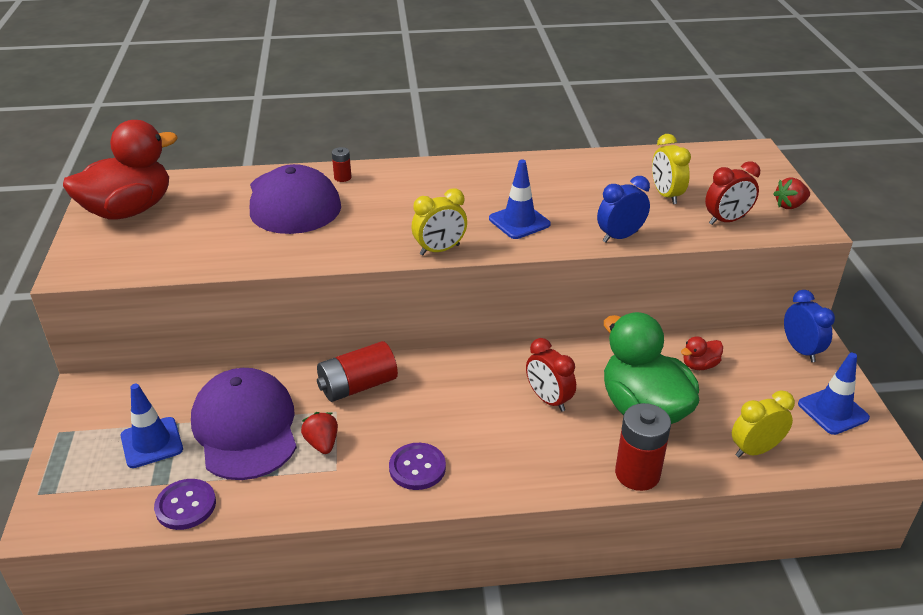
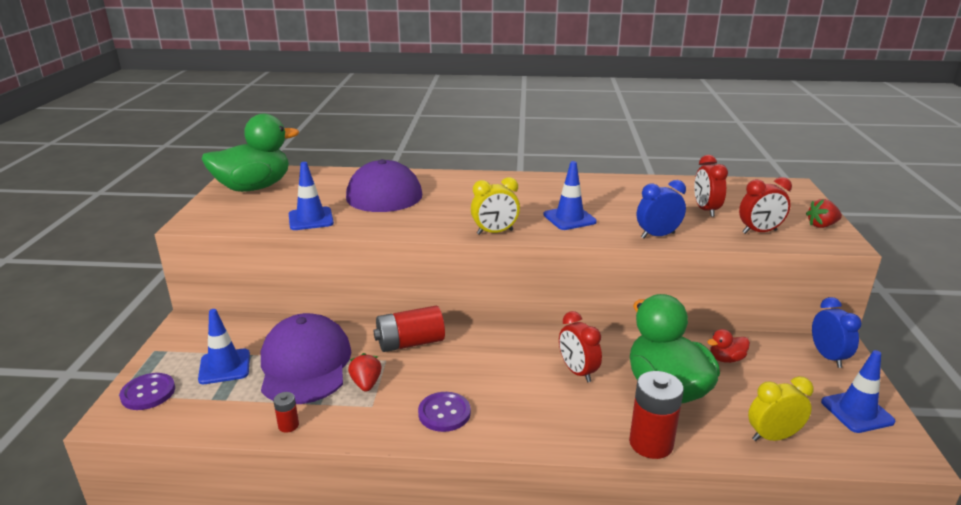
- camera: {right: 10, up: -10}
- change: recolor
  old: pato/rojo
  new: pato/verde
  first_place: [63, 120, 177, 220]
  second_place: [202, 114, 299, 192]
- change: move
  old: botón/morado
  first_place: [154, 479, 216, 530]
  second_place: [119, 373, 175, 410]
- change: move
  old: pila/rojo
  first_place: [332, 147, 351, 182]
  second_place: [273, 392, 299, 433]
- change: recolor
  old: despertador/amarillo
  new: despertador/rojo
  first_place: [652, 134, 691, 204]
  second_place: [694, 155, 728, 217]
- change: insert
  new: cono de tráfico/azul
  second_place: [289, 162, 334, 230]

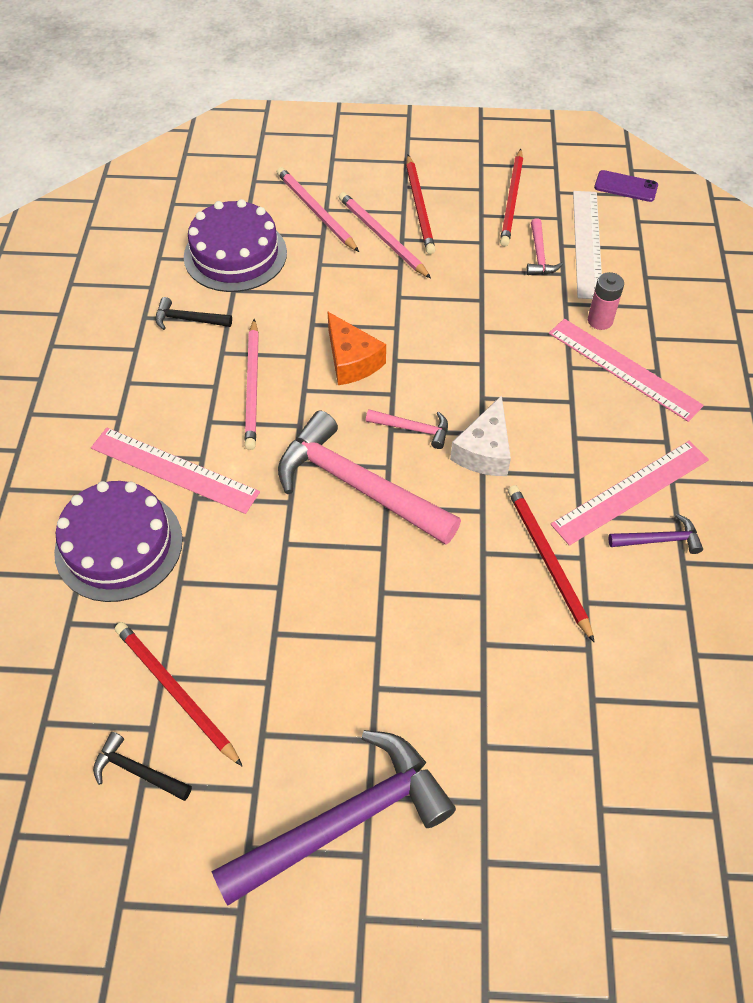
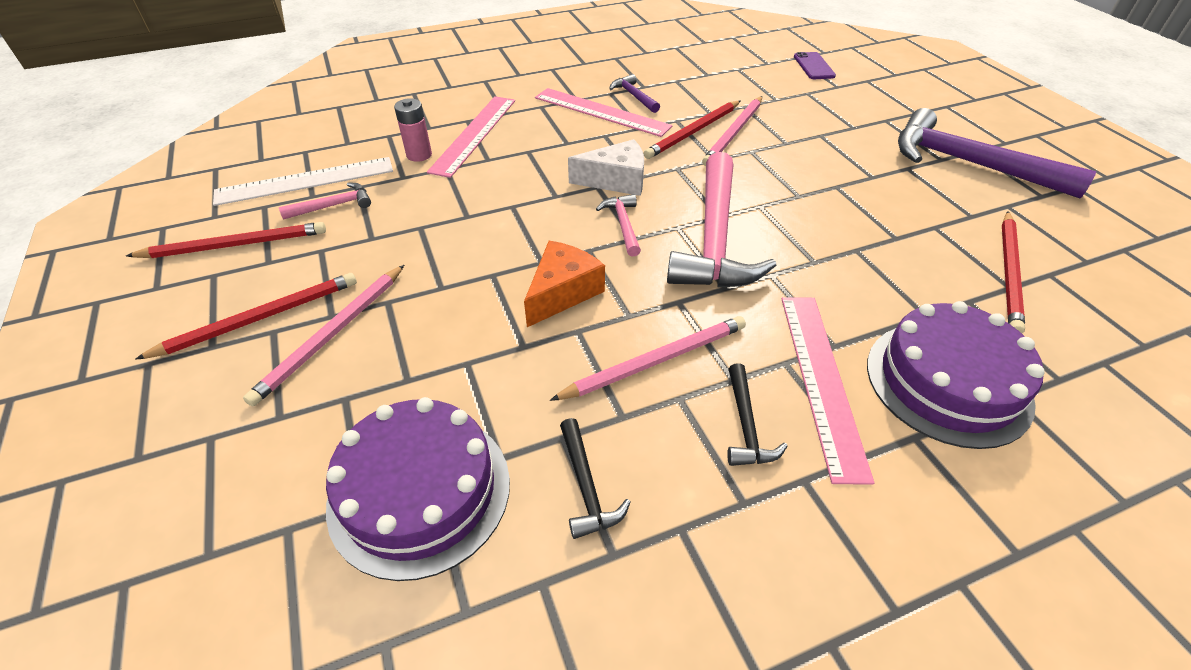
- camera: {right: -115, up: -10}
- change: move
  old: martillo/negro
  first_place: [93, 732, 192, 801]
  second_place: [727, 363, 787, 466]
- change: move
  old: lápiz/rosa
  first_place: [277, 167, 359, 252]
  second_place: [702, 96, 762, 166]
- change: move
  old: móvil/morado
  first_place: [594, 170, 658, 202]
  second_place: [794, 52, 836, 79]

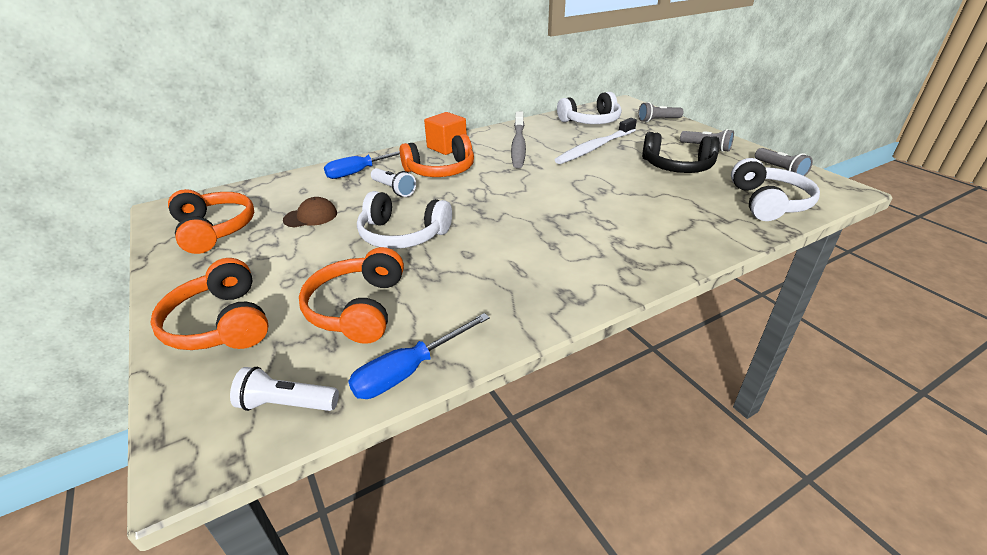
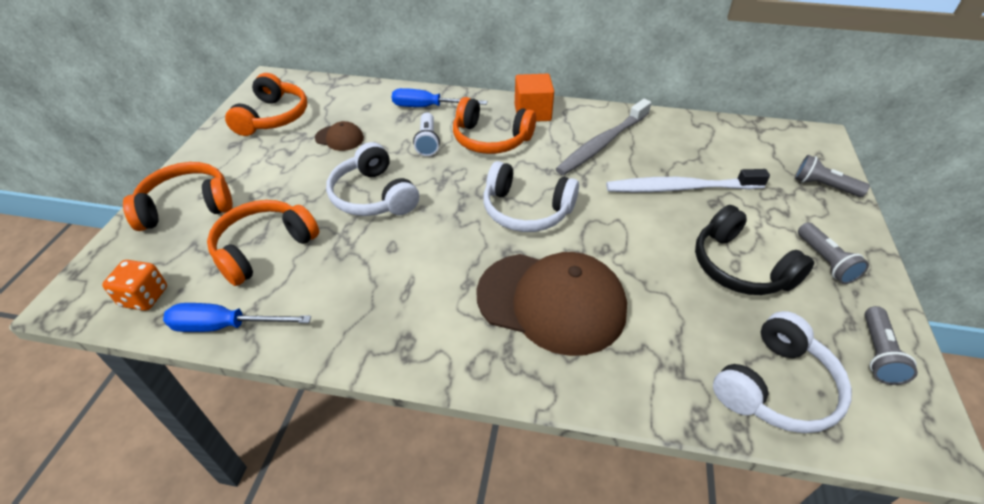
- camera: {right: 40, up: 10}
- change: rotate
  old: auriculares/naranja
  first_place: [150, 258, 269, 350]
  second_place: [123, 162, 233, 231]
  degrees: 60
- change: replace
  old: lámpara de mano/blanco
  new: dado/naranja
  first_place: [230, 367, 339, 411]
  second_place: [102, 260, 167, 311]
- change: move
  old: auriculares/blanco
  first_place: [557, 92, 622, 124]
  second_place: [483, 161, 579, 232]
- change: insert
  new: gorra/marrón
  second_place: [476, 252, 627, 356]

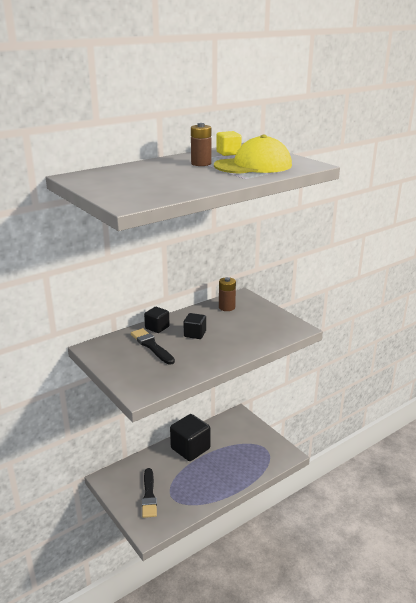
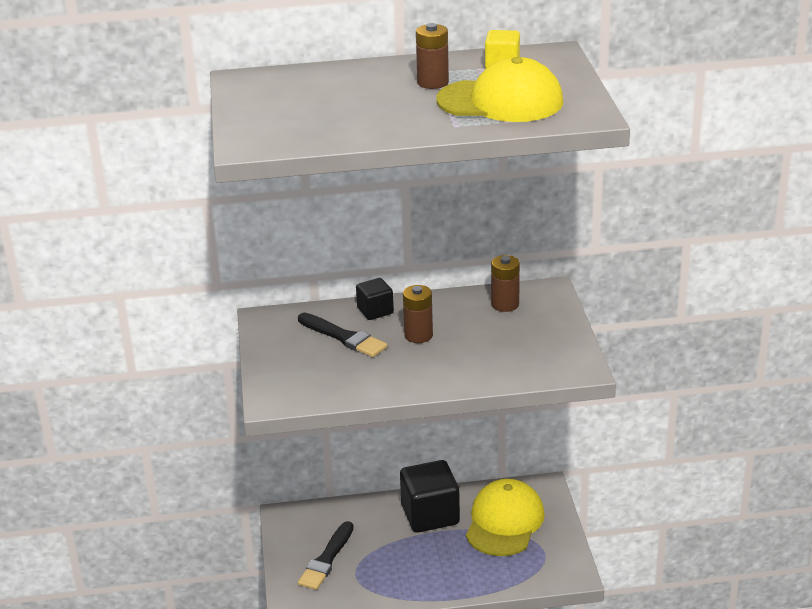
- camera: {right: 30, up: 5}
- change: rotate
  old: pincel/negro
  first_place: [131, 328, 175, 365]
  second_place: [298, 313, 387, 357]
  degrees: 135
- change: replace
  old: cubo/negro
  new: pila/marrón
  first_place: [183, 313, 206, 339]
  second_place: [403, 285, 433, 343]
- change: insert
  new: gorra/amarillo
  second_place: [466, 479, 545, 556]

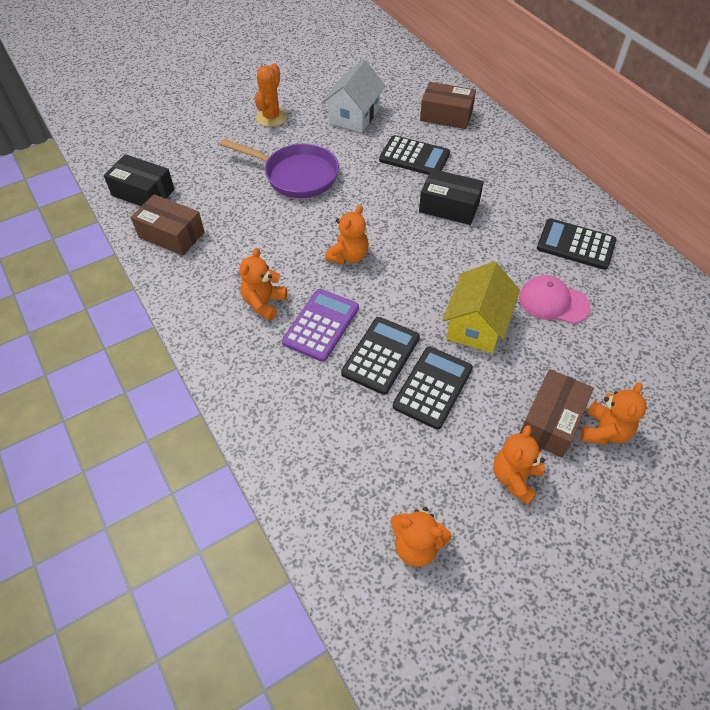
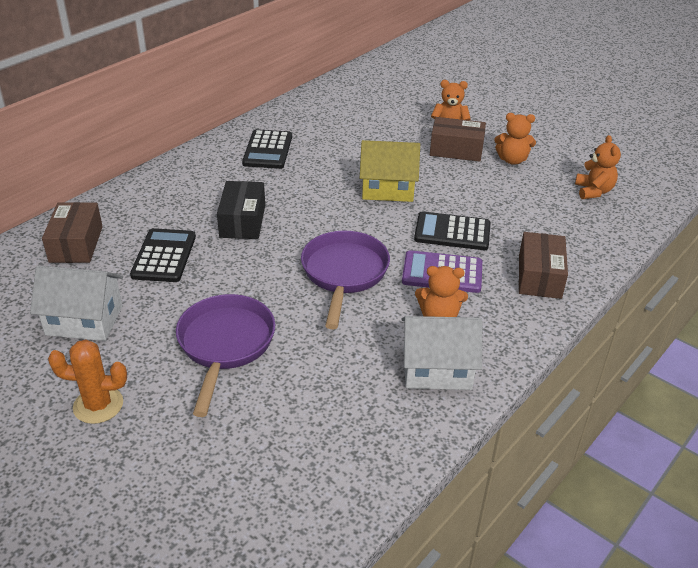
- camera: {right: -110, up: -15}
- change: delete
  old: caja/negro
  first_place: [104, 154, 175, 206]
- change: move
  old: caja/marrón
  first_place: [131, 194, 205, 256]
  second_place: [519, 232, 568, 299]
- change: replace
  old: osito/naranja
  new: sartén/morado
  first_place: [325, 205, 369, 264]
  second_place: [301, 231, 390, 329]
- change: delete
  old: calculadora/negro
  first_place: [393, 346, 473, 429]
- change: delete
  old: gorra/rosa
  first_place: [519, 275, 590, 324]
- change: insert
  new: casa/blanco
  second_place: [401, 316, 482, 390]

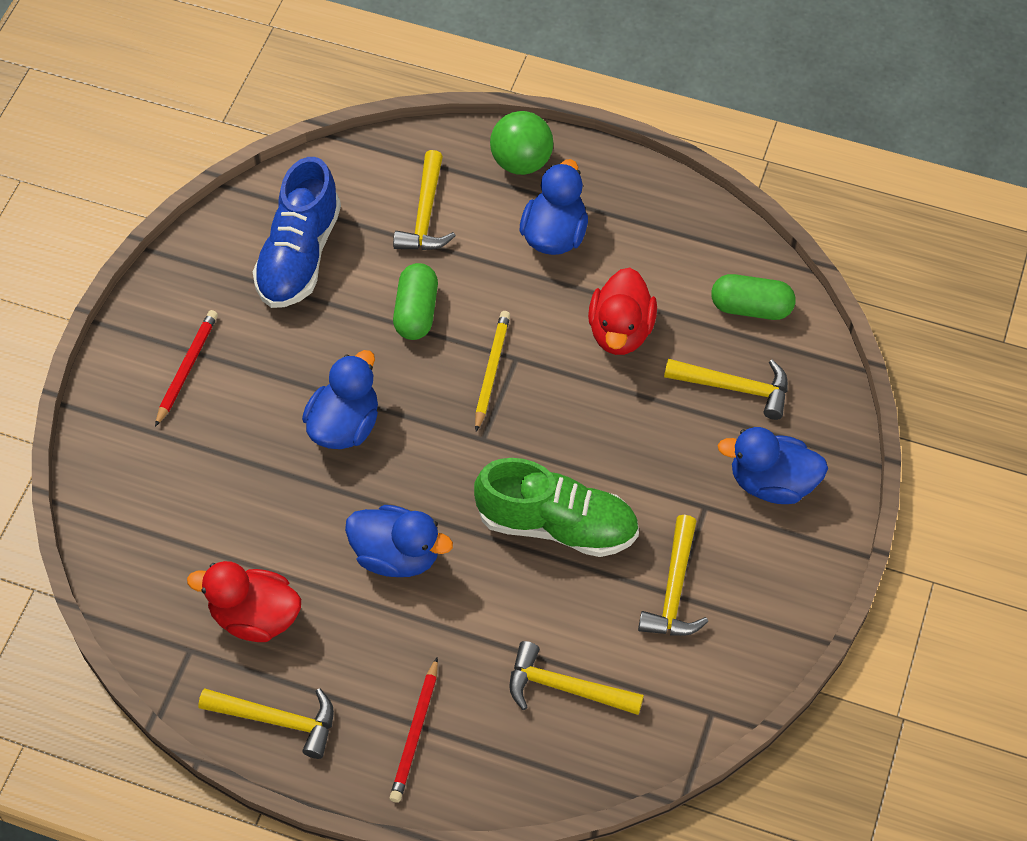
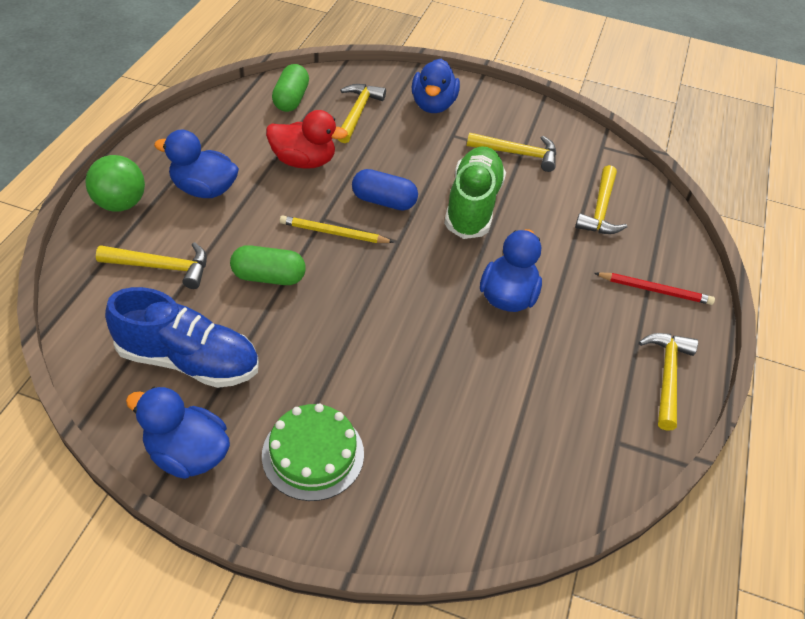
- camera: {right: -95, up: -10}
- change: replace
  old: lápiz/rojo
  new: tarta/verde
  first_place: [155, 310, 218, 427]
  second_place: [262, 404, 364, 501]
- change: delete
  old: pato/rojo
  first_place: [187, 561, 301, 642]
- change: move
  old: pato/azul
  first_place: [302, 350, 378, 449]
  second_place: [126, 387, 230, 479]
- change: insert
  new: cápsula/azul
  second_place: [352, 169, 418, 210]

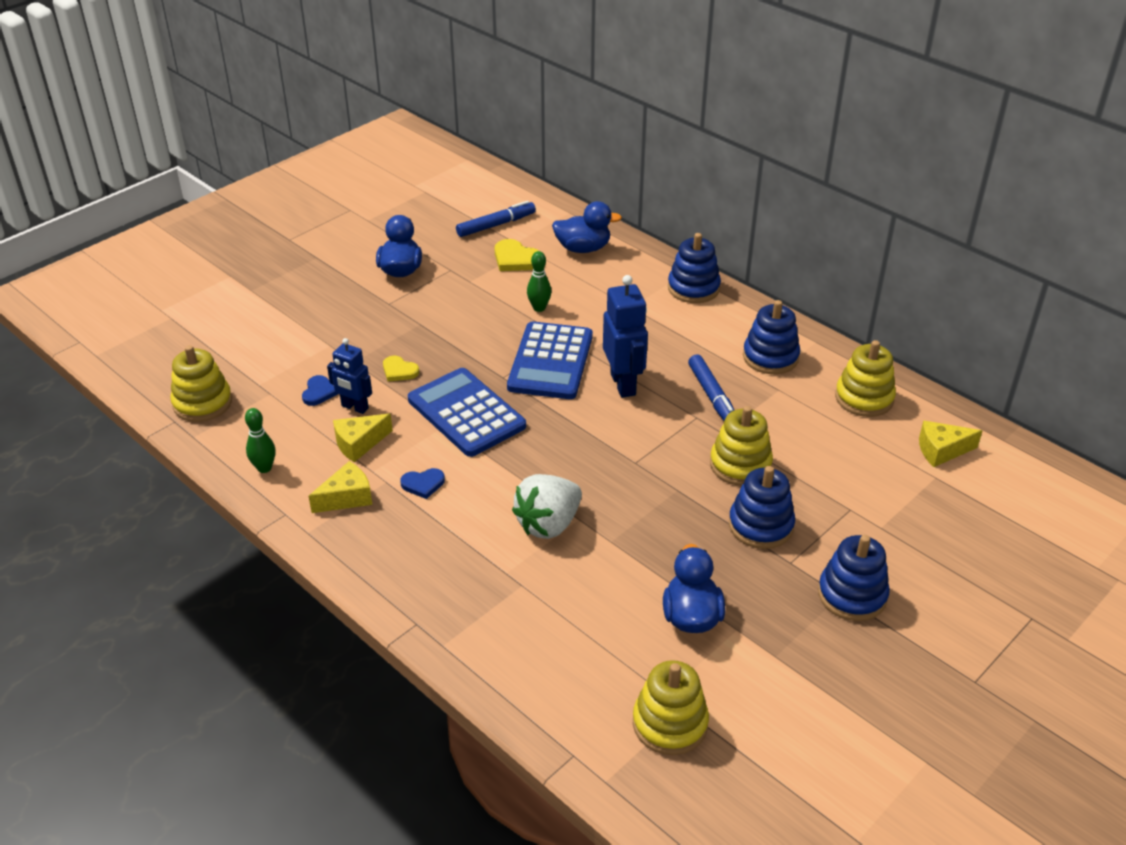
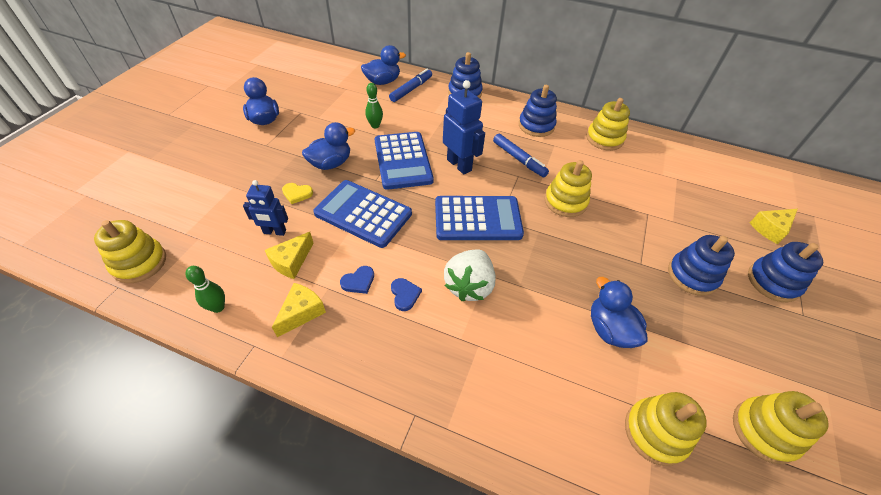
- camera: {right: -25, up: 10}
- change: move
  old: corazón/azul
  first_place: [302, 375, 338, 406]
  second_place: [391, 278, 422, 311]
- change: move
  old: rotulador/azul
  first_place: [456, 201, 536, 237]
  second_place: [389, 69, 432, 102]
- change: delete
  old: corazón/amarillo
  first_place: [495, 239, 539, 271]
- change: move
  old: juguete apilable/azul
  first_place: [729, 466, 795, 549]
  second_place: [748, 242, 823, 302]
- change: move
  old: queso/amarillo
  first_place: [919, 421, 982, 467]
  second_place: [750, 209, 798, 244]
- change: insert
  new: pato/azul
  second_place: [302, 122, 355, 170]
- change: insert
  new: calculadora/azul
  second_place: [435, 196, 524, 240]
- change: insert
  new: juguete apilable/amarillo
  second_place: [733, 391, 829, 464]

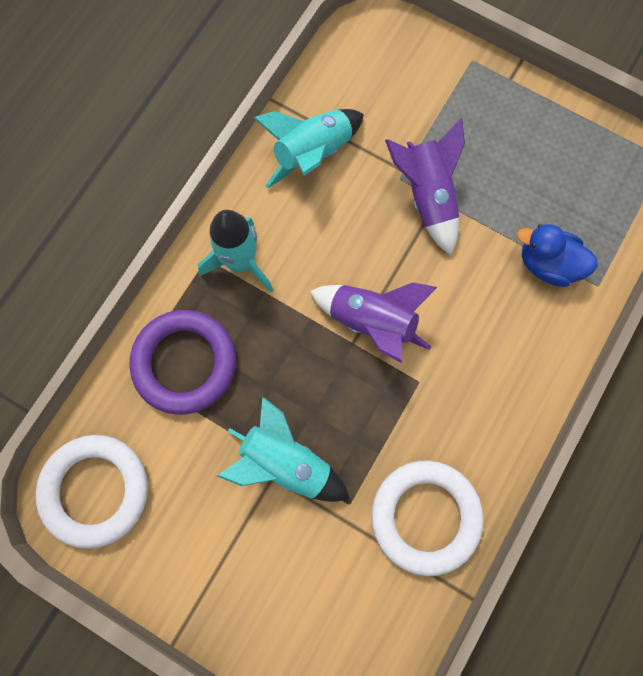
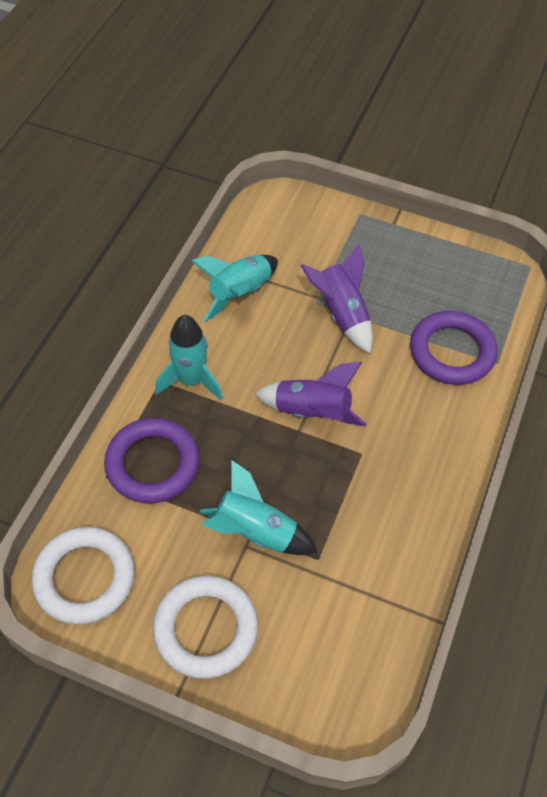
- camera: {right: -10, up: -20}
- change: move
  old: anillo/blanco
  first_place: [371, 460, 484, 576]
  second_place: [153, 576, 258, 679]
- change: replace
  old: pato/azul
  new: anillo/morado
  first_place: [517, 224, 598, 287]
  second_place: [410, 311, 498, 385]

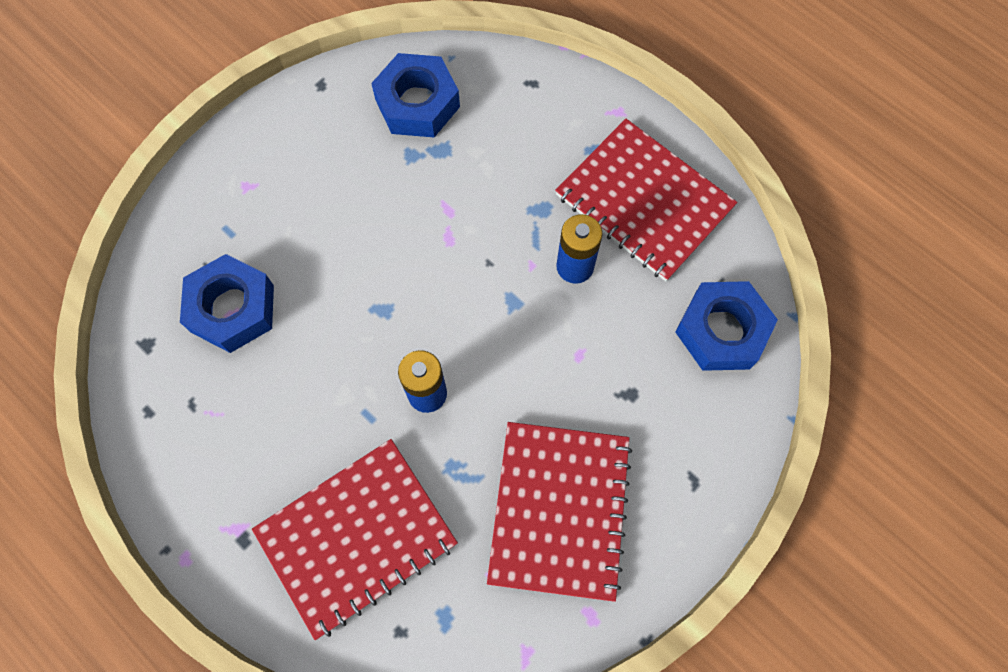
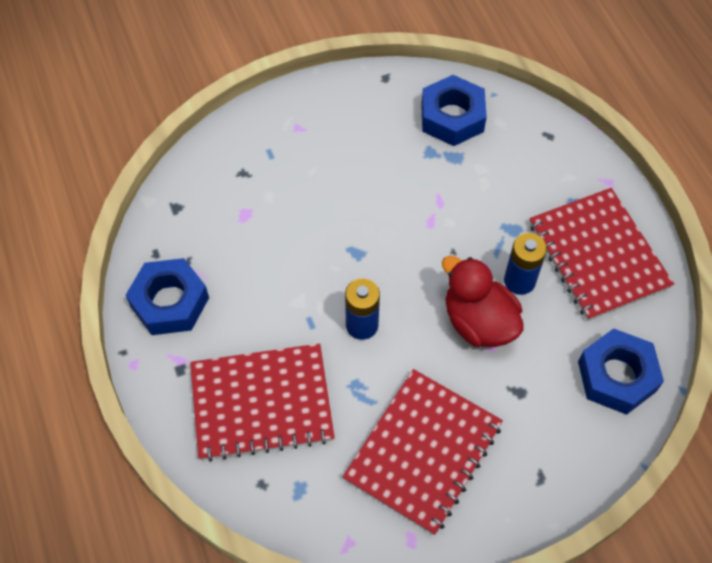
- camera: {right: 25, up: -10}
- change: move
  old: tuerca/azul
  first_place: [180, 254, 274, 353]
  second_place: [126, 258, 209, 335]
- change: insert
  new: pato/rojo
  second_place: [442, 256, 523, 347]

